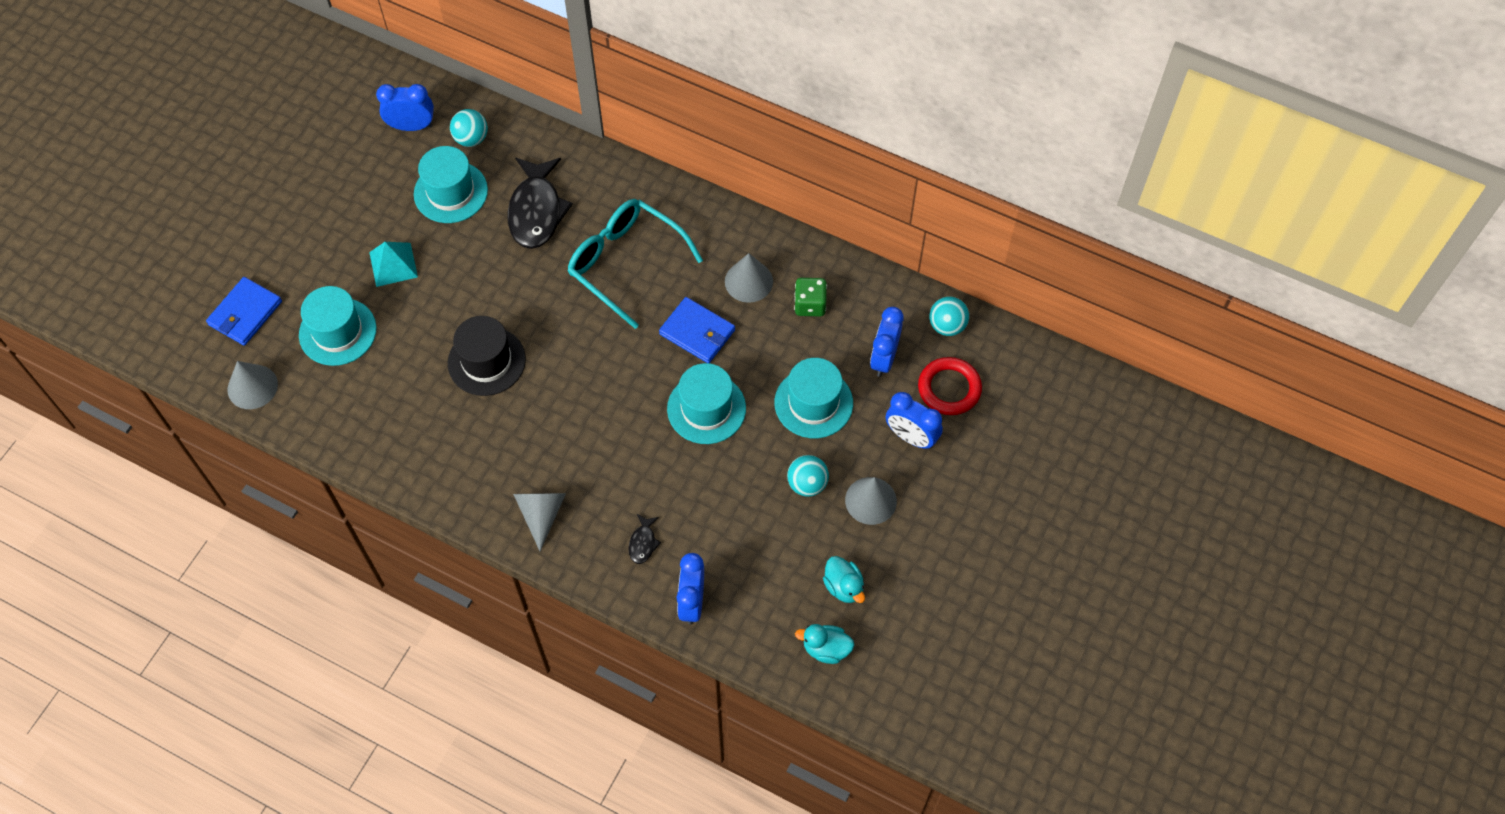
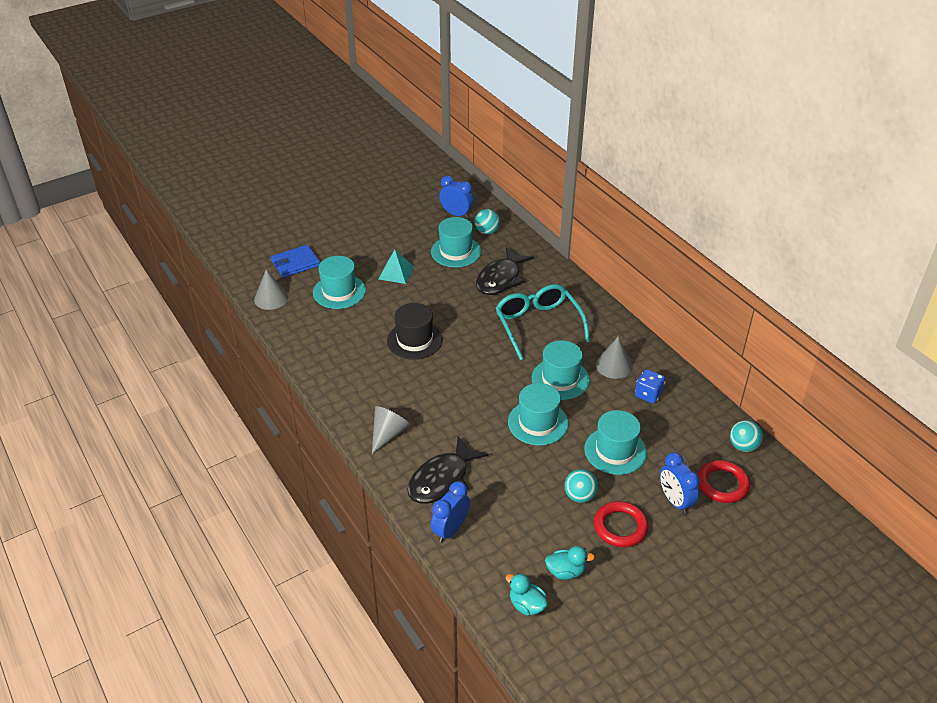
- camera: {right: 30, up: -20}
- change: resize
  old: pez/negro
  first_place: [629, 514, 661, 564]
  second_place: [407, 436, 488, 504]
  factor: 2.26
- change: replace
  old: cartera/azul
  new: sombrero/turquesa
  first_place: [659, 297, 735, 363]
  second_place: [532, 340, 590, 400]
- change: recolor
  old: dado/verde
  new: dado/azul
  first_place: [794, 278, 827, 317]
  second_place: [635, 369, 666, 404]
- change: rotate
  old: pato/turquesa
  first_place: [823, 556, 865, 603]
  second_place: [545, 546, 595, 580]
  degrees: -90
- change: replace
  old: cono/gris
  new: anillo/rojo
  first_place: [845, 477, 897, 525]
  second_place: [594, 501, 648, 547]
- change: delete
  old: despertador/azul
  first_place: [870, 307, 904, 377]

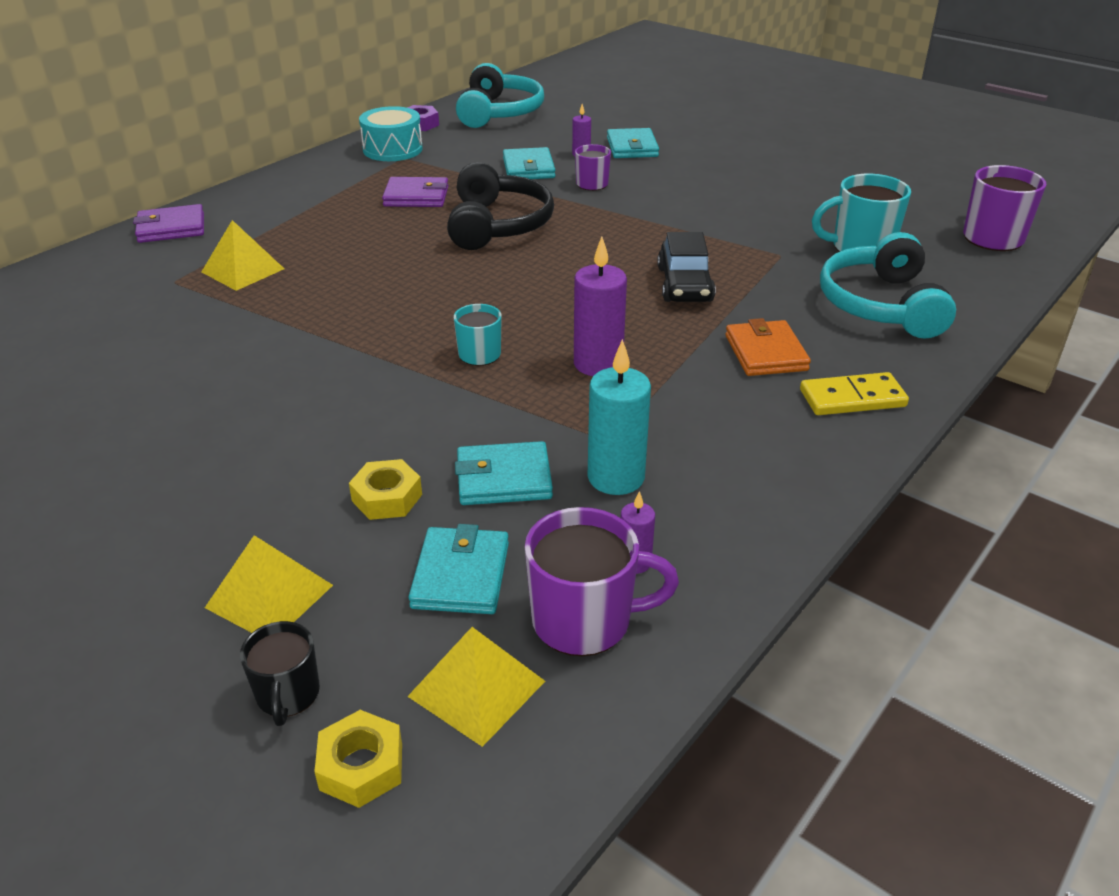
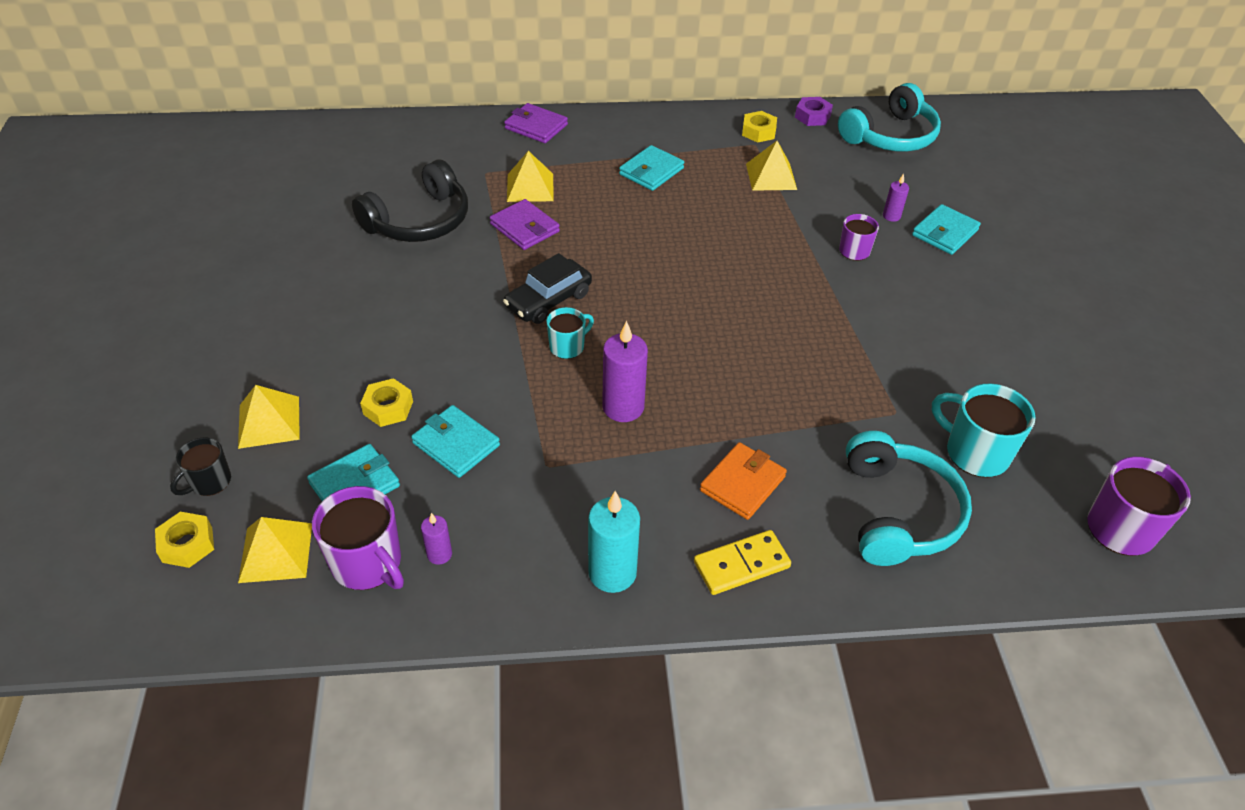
- camera: {right: 45, up: 10}
- change: replace
  old: tambor/turquesa
  new: tuerca/amarillo
  first_place: [359, 106, 423, 161]
  second_place: [742, 111, 777, 143]
- change: move
  old: cartera/morado
  first_place: [382, 177, 449, 207]
  second_place: [490, 199, 560, 250]
- change: move
  old: auriculares/negro
  first_place: [447, 162, 554, 250]
  second_place: [352, 160, 468, 242]
- change: move
  old: cartera/turquesa
  first_place: [503, 147, 555, 179]
  second_place: [619, 145, 684, 191]
- change: move
  old: vela/turquesa
  first_place: [588, 339, 651, 495]
  second_place: [588, 491, 640, 593]
- change: move
  old: coche/negro
  first_place: [657, 232, 716, 302]
  second_place: [503, 253, 592, 324]
- change: rotate
  old: ficha de dominó/amarillo
  first_place: [800, 372, 909, 415]
  second_place: [694, 530, 791, 595]
  degrees: -60
- change: rotate
  old: auriculares/turquesa
  first_place: [820, 232, 956, 339]
  second_place: [846, 431, 972, 566]
  degrees: 135
- change: insert
  new: pirámide/amarillo
  second_place: [746, 141, 797, 191]

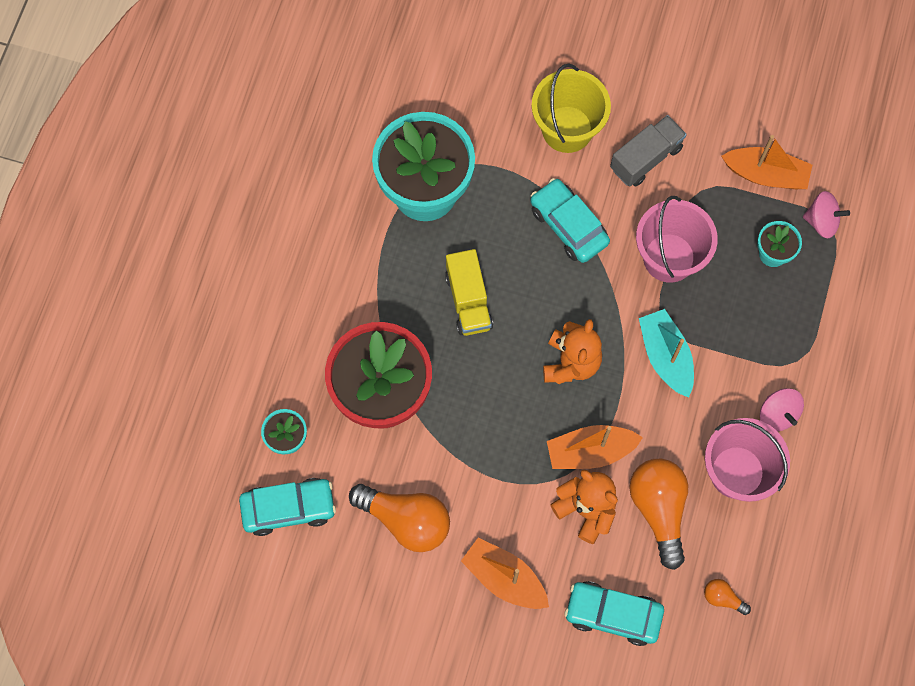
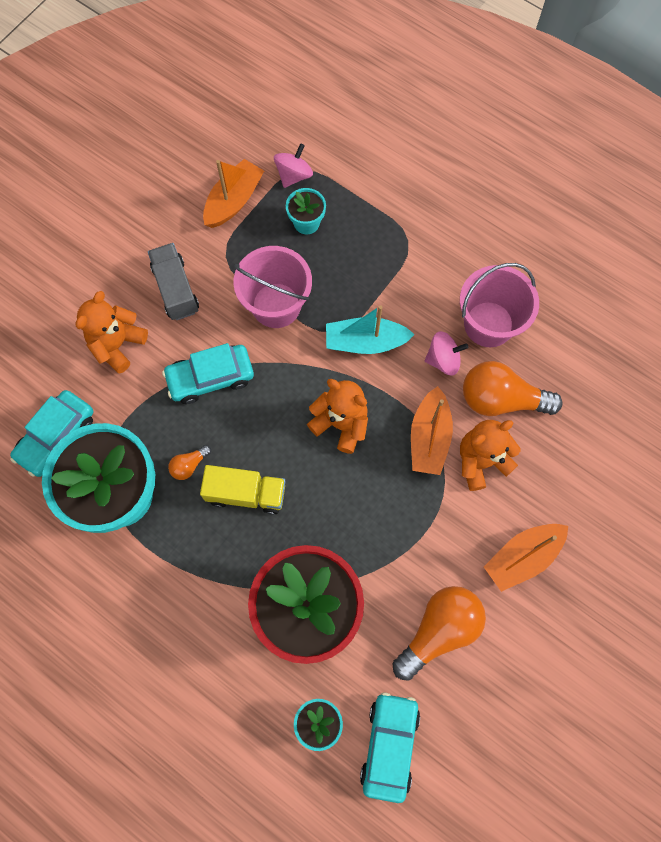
- camera: {right: -70, up: 0}
- change: replace
  old: balde/amarillo
  new: osito/naranja
  first_place: [532, 64, 611, 153]
  second_place: [75, 291, 148, 373]
- change: move
  old: coche/turquesa
  first_place: [564, 581, 664, 646]
  second_place: [10, 390, 93, 477]
- change: move
  old: bombilla/naranja
  first_place: [704, 579, 751, 615]
  second_place: [168, 445, 211, 480]
- change: move
  old: peonza/rosa
  first_place: [760, 388, 804, 431]
  second_place: [425, 331, 468, 376]

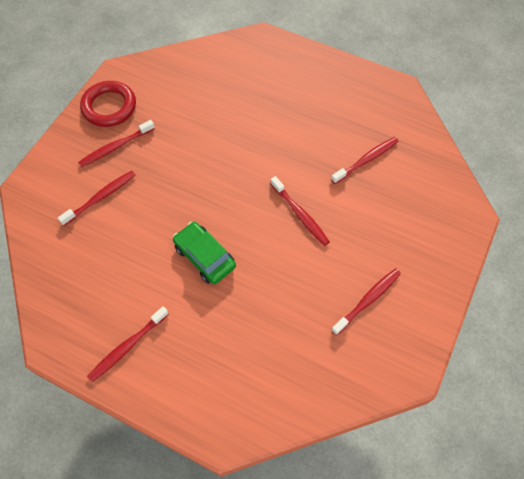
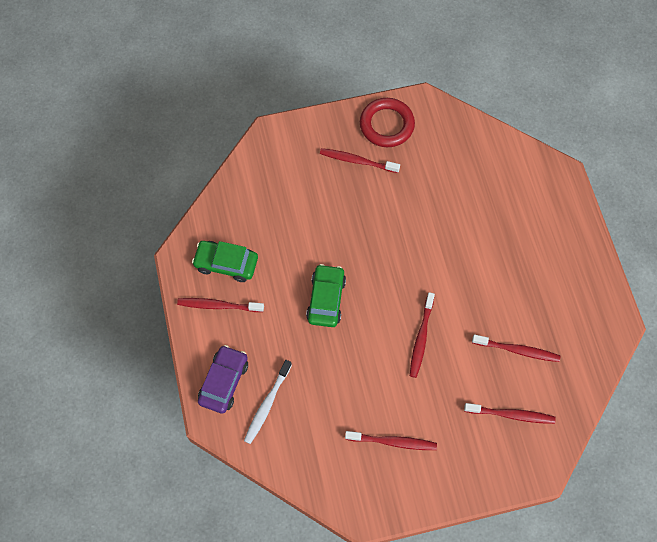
- camera: {right: 50, up: 5}
- change: move
  old: cepillo de dientes/rojo
  first_place: [58, 171, 135, 226]
  second_place: [464, 403, 556, 424]
- change: insert
  new: coche/verde
  second_place: [192, 241, 258, 282]
- change: insert
  new: coche/morado
  second_place: [198, 345, 248, 413]
- change: insert
  new: cepillo de dientes/blanco
  second_place: [244, 360, 292, 444]

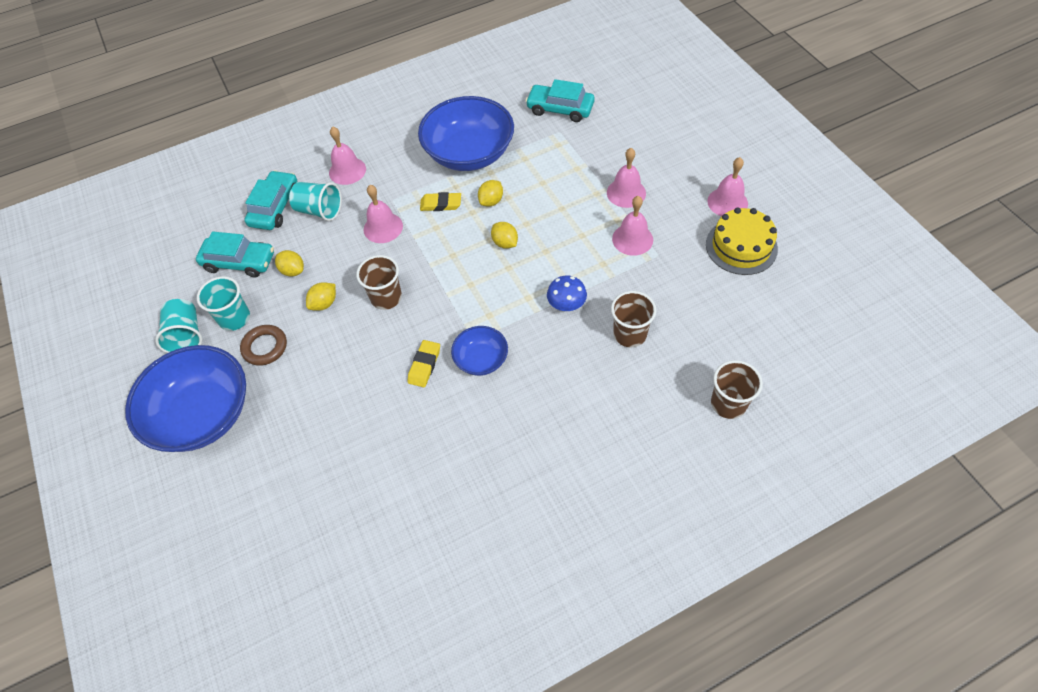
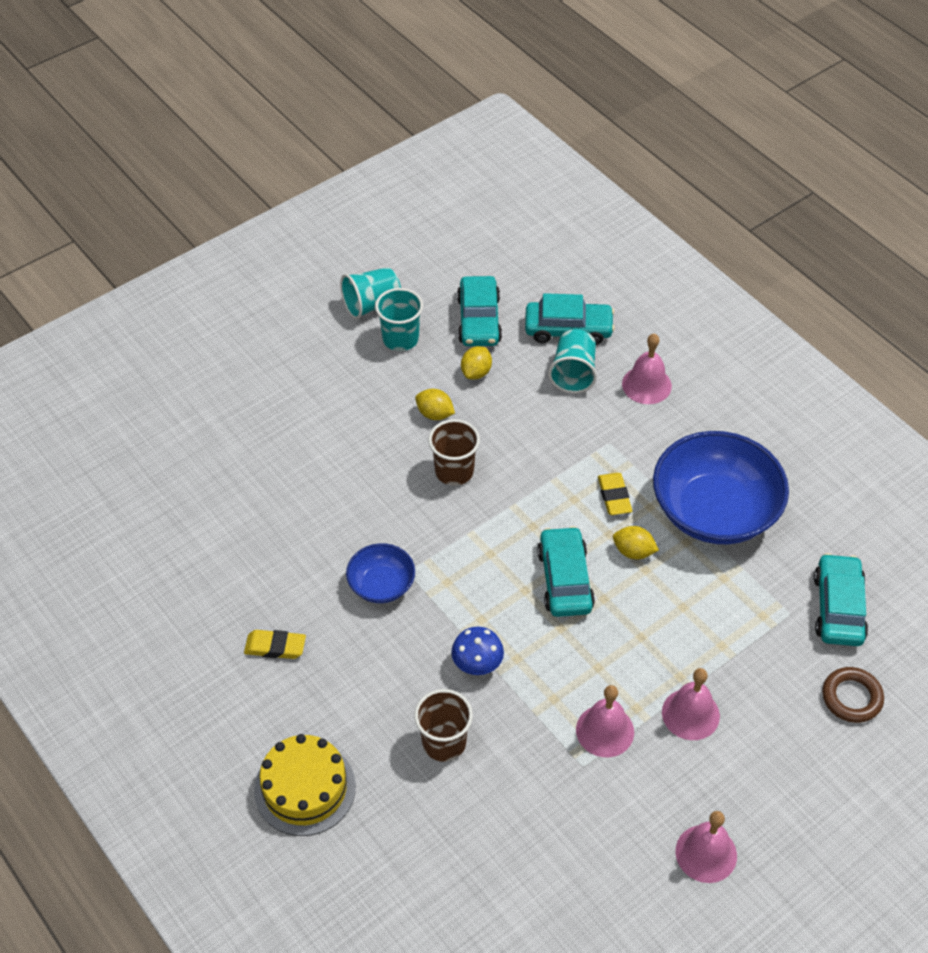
- camera: {right: 75, up: -5}
- change: delete
  old: cuenco/azul
  first_place: [125, 345, 246, 452]
- change: move
  old: anillo/marrón
  first_place: [240, 325, 287, 366]
  second_place: [822, 667, 884, 723]
- change: delete
  old: campana/rosa
  first_place: [364, 185, 403, 243]
- change: move
  old: goma de borrar/amarillo
  first_place: [407, 340, 440, 387]
  second_place: [244, 630, 306, 659]
- change: replace
  old: limón/amarillo
  new: coche/turquesa
  first_place: [491, 222, 518, 249]
  second_place: [537, 526, 595, 617]
- change: move
  old: tarta/amarillo
  first_place: [706, 208, 778, 275]
  second_place: [254, 734, 356, 836]
- change: delete
  old: vaso/marrón
  first_place: [711, 360, 763, 419]

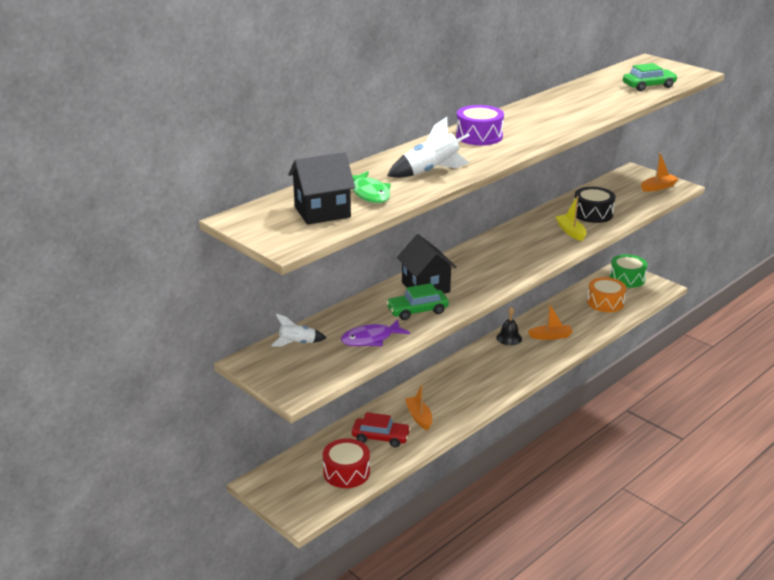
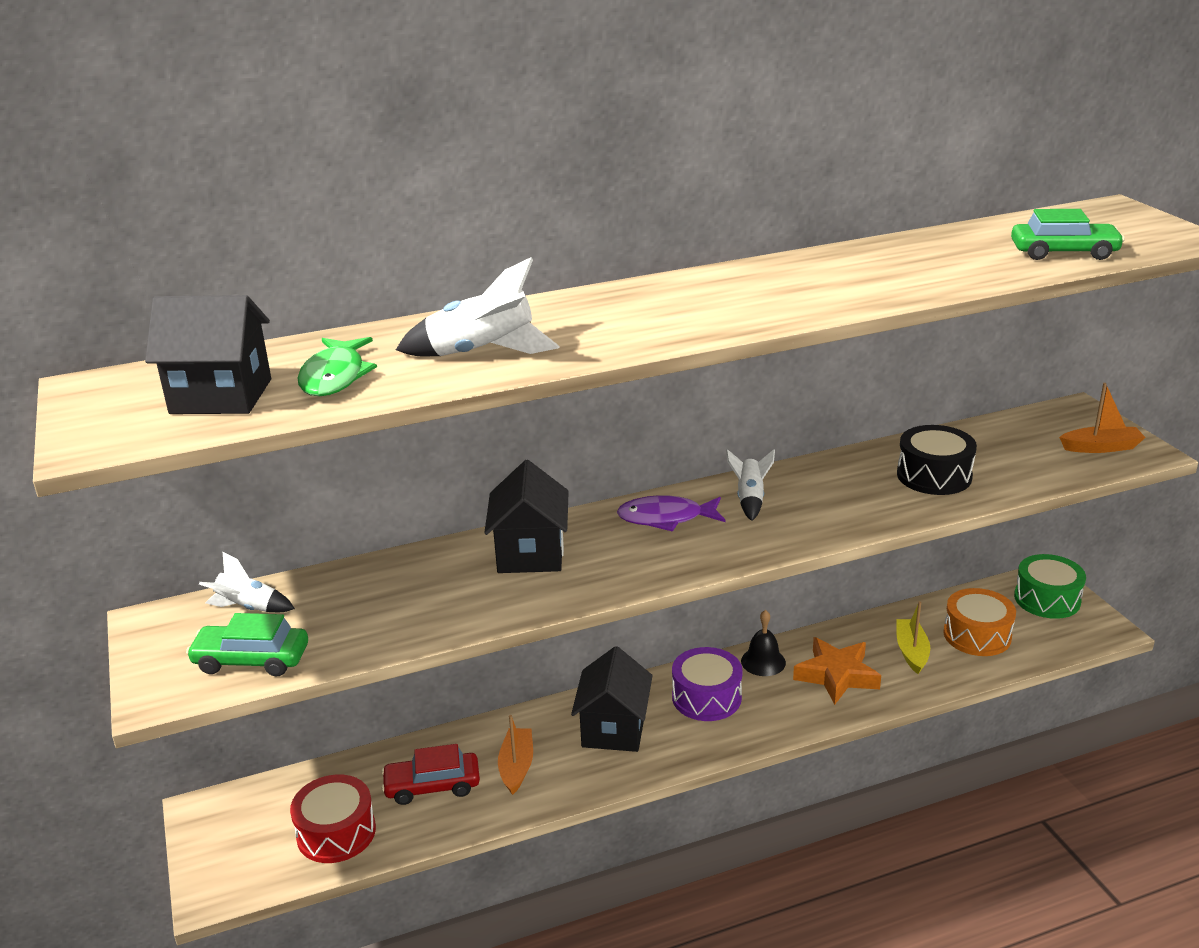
- camera: {right: 25, up: 0}
- change: move
  old: pez/morado
  first_place: [341, 319, 410, 346]
  second_place: [617, 495, 725, 532]
- change: rotate
  old: coche/rojo
  first_place: [352, 412, 411, 447]
  second_place: [381, 744, 480, 805]
  degrees: 135
- change: move
  old: coche/verde
  first_place: [386, 283, 449, 320]
  second_place: [186, 613, 308, 677]
- change: move
  old: tambor/morado
  first_place: [456, 105, 504, 145]
  second_place: [672, 647, 743, 721]
- change: replace
  old: barco/naranja
  new: estrella/naranja
  first_place: [528, 303, 573, 340]
  second_place: [793, 637, 881, 705]
- change: move
  old: barco/amarillo
  first_place: [555, 196, 587, 241]
  second_place: [896, 601, 930, 674]
- change: insert
  new: casa/negro
  second_place: [571, 646, 653, 752]
- change: insert
  new: cohete/blanco
  second_place: [726, 449, 775, 521]

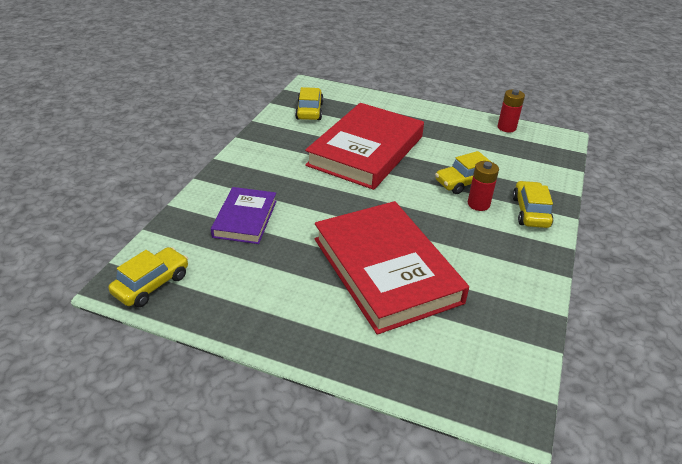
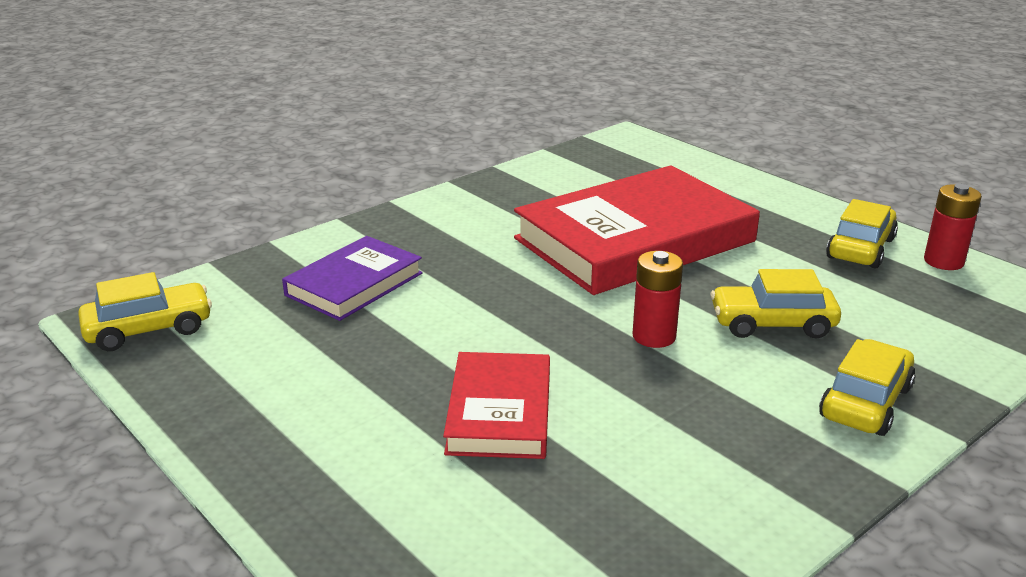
- camera: {right: 30, up: -10}
- change: move
  old: coche/amarillo
  first_place: [295, 87, 324, 120]
  second_place: [826, 199, 898, 269]
- change: resize
  old: libro/rojo
  first_place: [315, 201, 469, 335]
  second_place: [443, 352, 550, 459]
  factor: 0.53
- change: move
  old: pila/rojo
  first_place: [468, 161, 499, 211]
  second_place: [633, 251, 683, 348]

